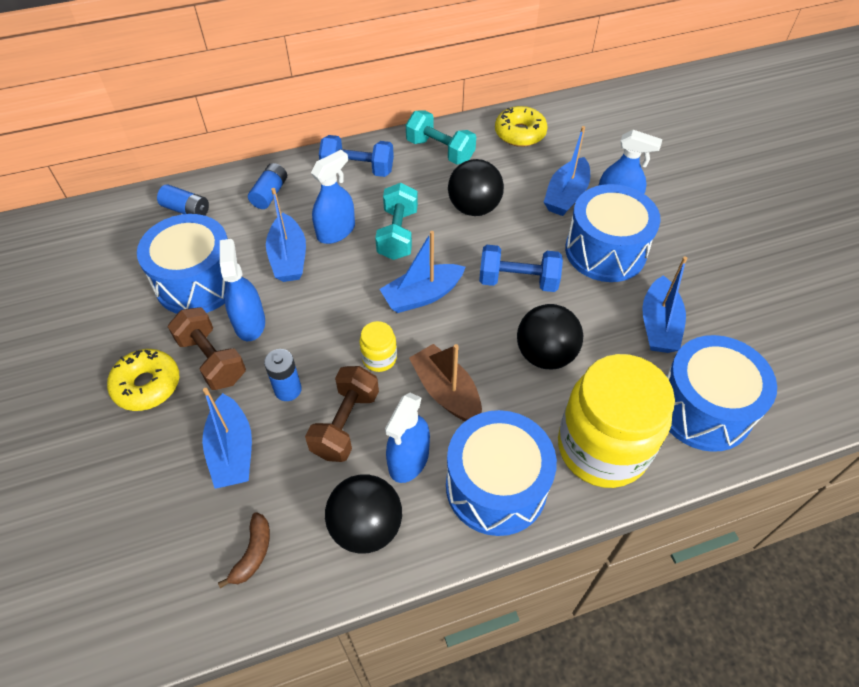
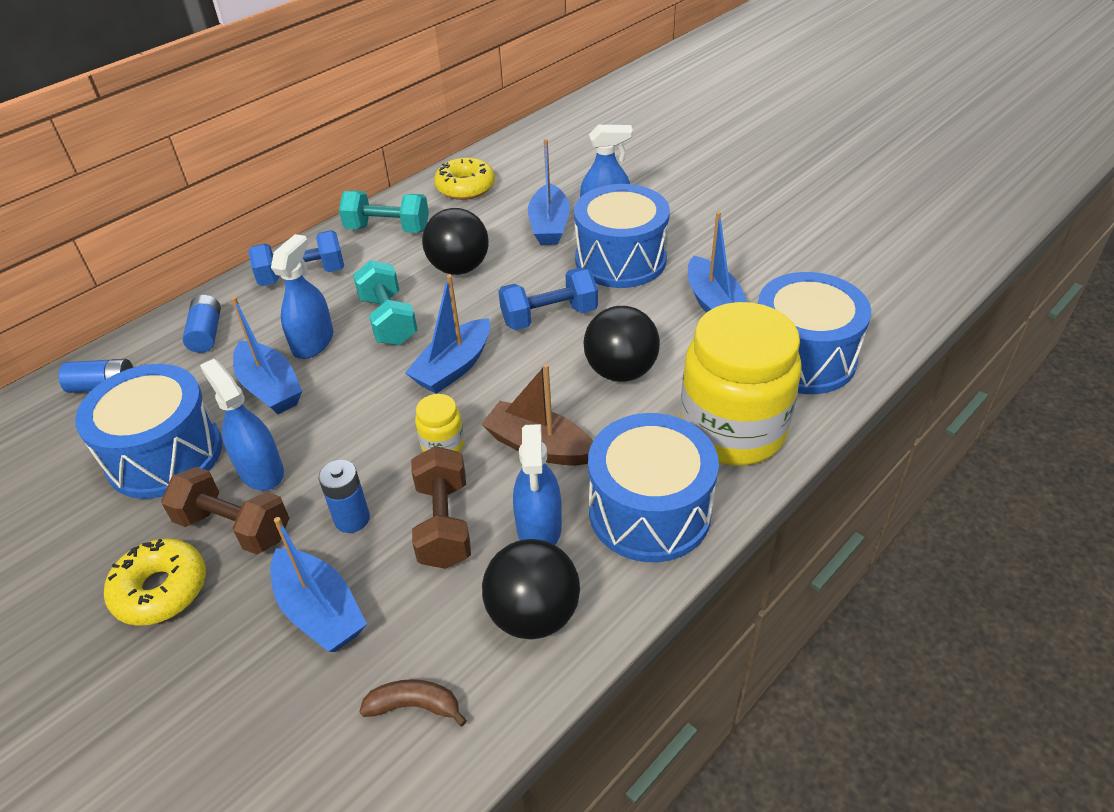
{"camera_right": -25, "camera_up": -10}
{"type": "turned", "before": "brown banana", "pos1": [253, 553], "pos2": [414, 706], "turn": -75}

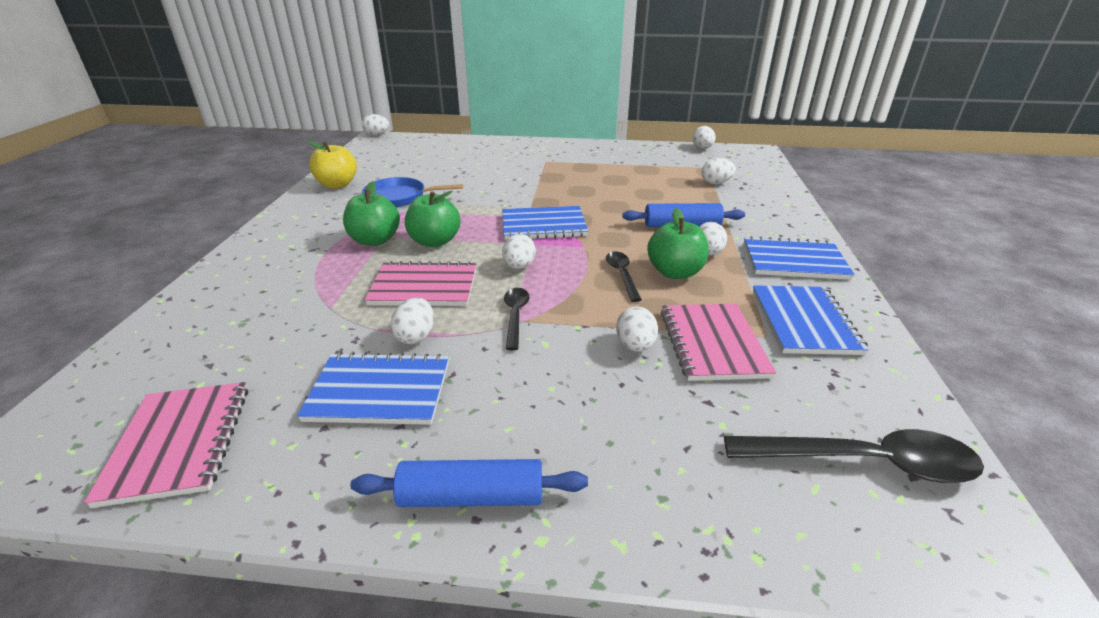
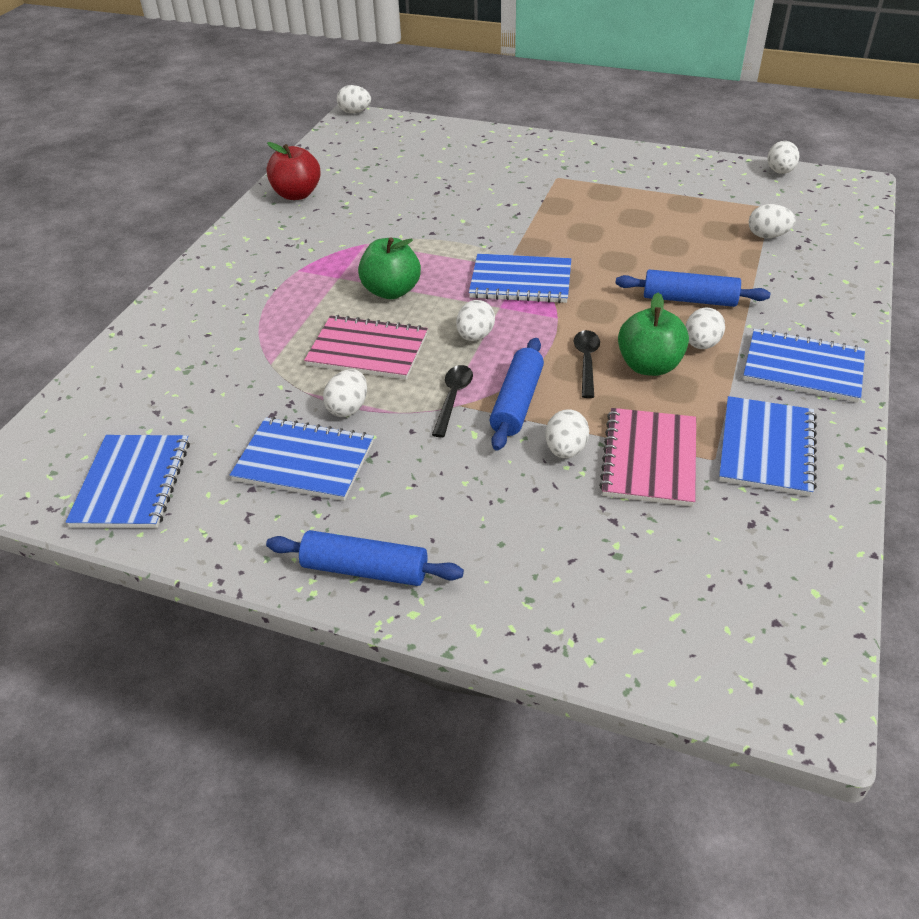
{"camera_right": 15, "camera_up": 10}
{"type": "removed", "before": "green apple", "pos1": [375, 240]}
{"type": "removed", "before": "blue pan", "pos1": [399, 197]}
{"type": "removed", "before": "black spoon", "pos1": [865, 462]}
{"type": "added", "after": "blue rolling pin", "pos2": [517, 402]}
{"type": "recoloured", "before": "pink notebook", "after": "blue notebook", "pos1": [179, 443], "pos2": [132, 483]}
{"type": "recoloured", "before": "yellow apple", "after": "red apple", "pos1": [337, 185], "pos2": [297, 194]}

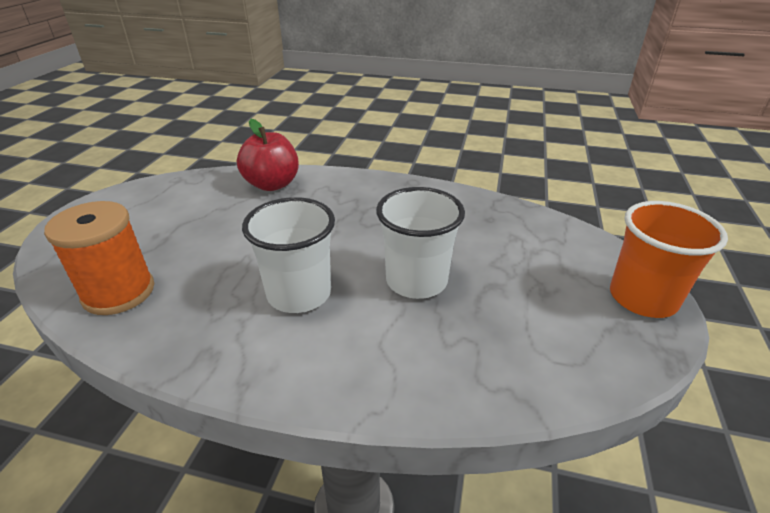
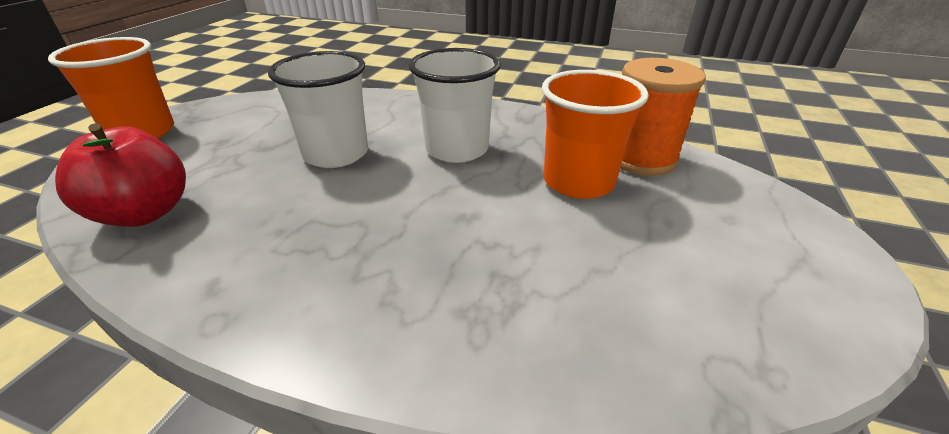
{"camera_right": -175, "camera_up": 0}
{"type": "added", "after": "orange cup", "pos2": [578, 182]}
{"type": "moved", "before": "red apple", "pos1": [272, 184], "pos2": [145, 213]}

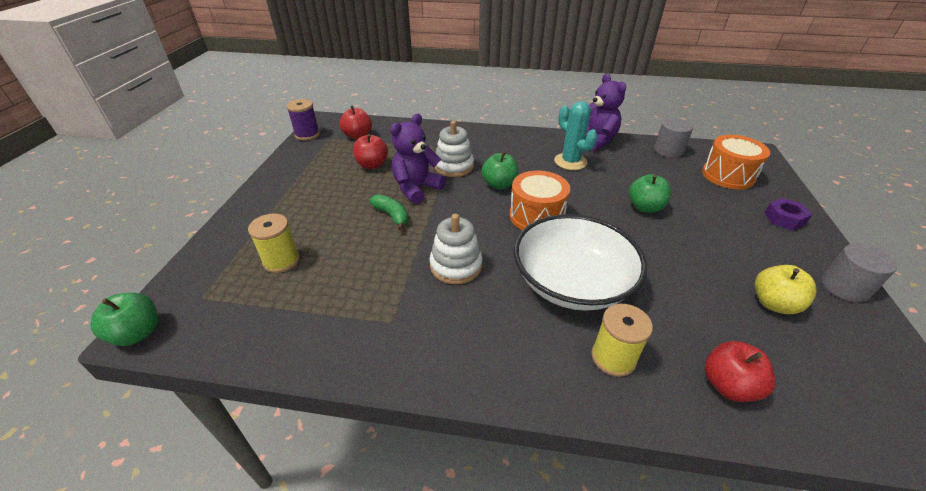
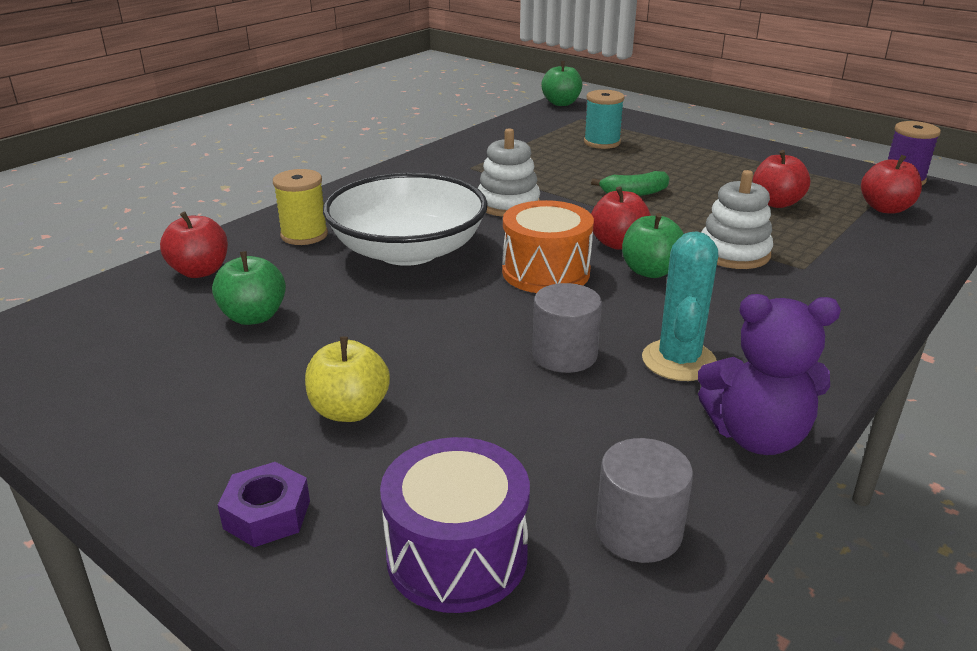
{"camera_right": 120, "camera_up": -10}
{"type": "removed", "before": "purple teddy bear", "pos1": [416, 188]}
{"type": "added", "after": "red apple", "pos2": [618, 243]}
{"type": "moved", "before": "green apple", "pos1": [645, 207], "pos2": [254, 317]}
{"type": "moved", "before": "yellow apple", "pos1": [774, 303], "pos2": [349, 410]}
{"type": "moved", "before": "grey cylinder", "pos1": [844, 287], "pos2": [564, 355]}
{"type": "recoloured", "before": "yellow spool", "after": "turquoise spool", "pos1": [281, 261], "pos2": [602, 142]}
{"type": "recoloured", "before": "orange drum", "after": "purple drum", "pos1": [728, 175], "pos2": [457, 555]}
{"type": "turned", "before": "turquoise cactus", "pos1": [570, 162], "pos2": [678, 361], "turn": -75}

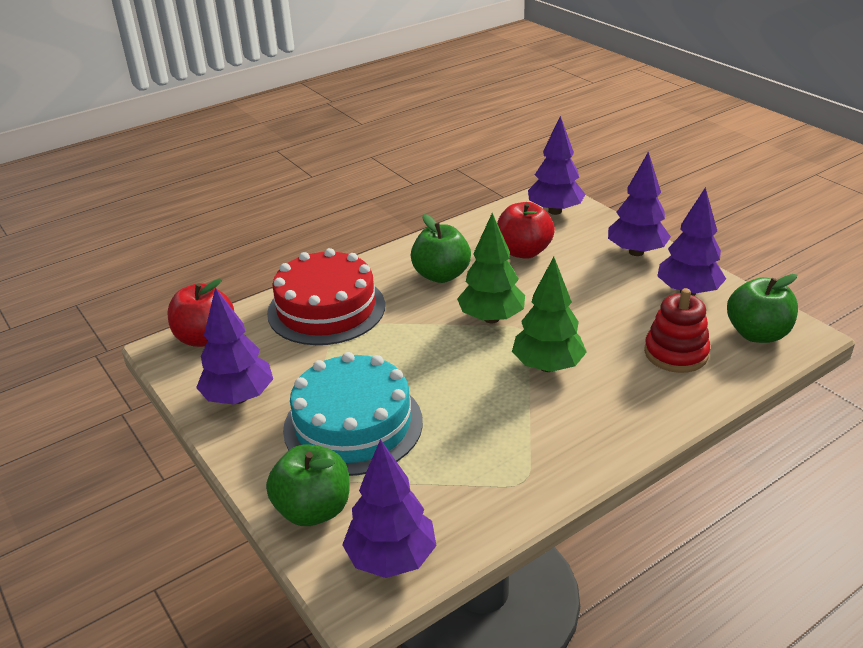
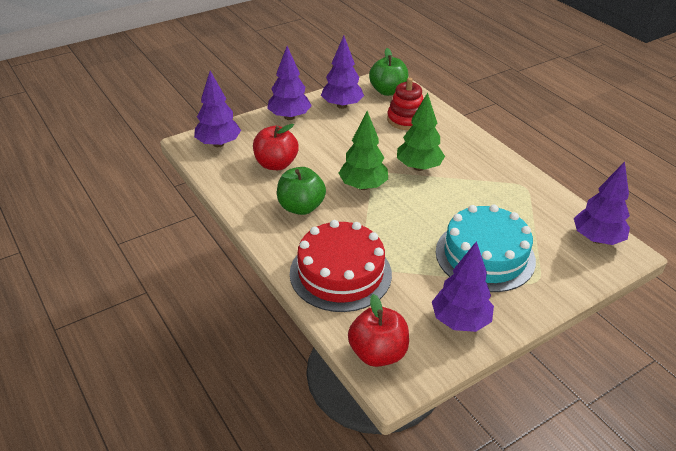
{"camera_right": -90, "camera_up": 5}
{"type": "removed", "before": "green apple", "pos1": [313, 509]}

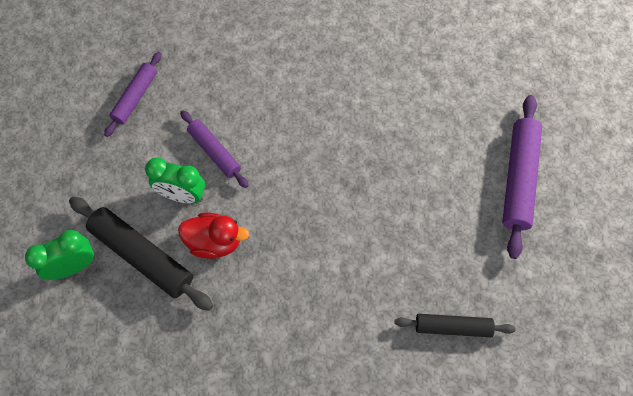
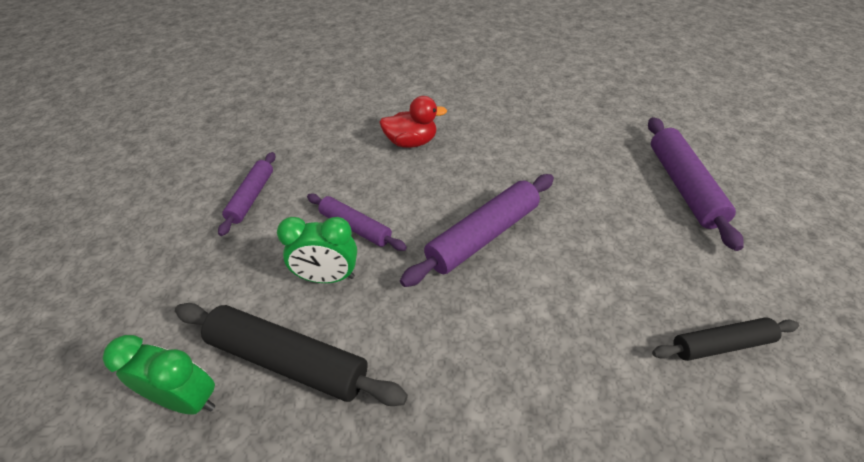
{"camera_right": -15, "camera_up": -20}
{"type": "added", "after": "purple rolling pin", "pos2": [483, 235]}
{"type": "moved", "before": "red duck", "pos1": [214, 242], "pos2": [411, 142]}
{"type": "turned", "before": "green clock", "pos1": [73, 266], "pos2": [187, 399], "turn": 60}

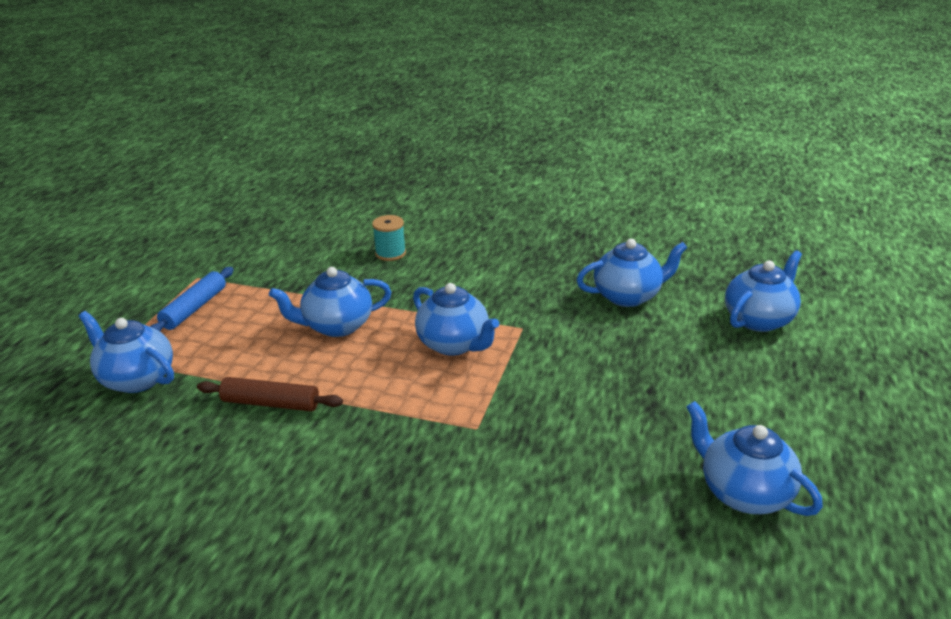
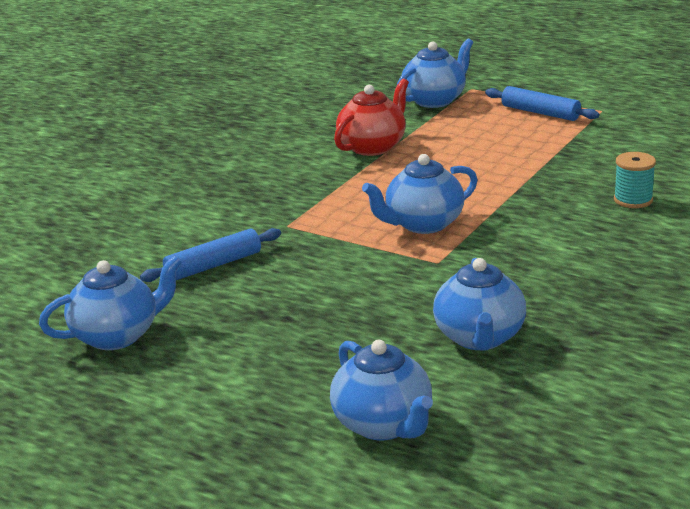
{"camera_right": 105, "camera_up": -5}
{"type": "removed", "before": "blue teapot", "pos1": [336, 326]}
{"type": "added", "after": "blue rolling pin", "pos2": [213, 265]}
{"type": "replaced", "before": "brown rolling pin", "after": "red teapot", "pos1": [271, 403], "pos2": [373, 147]}

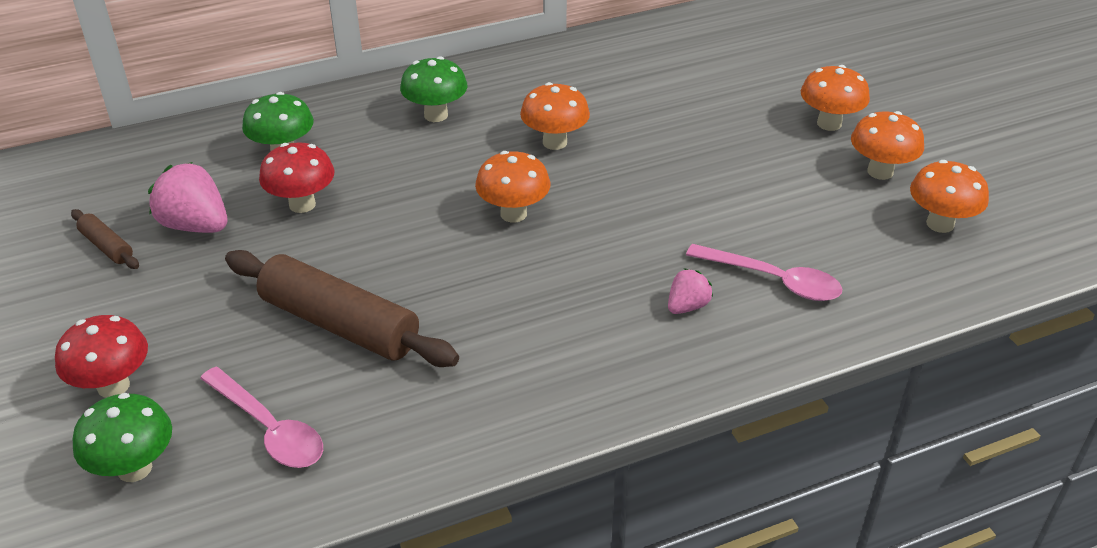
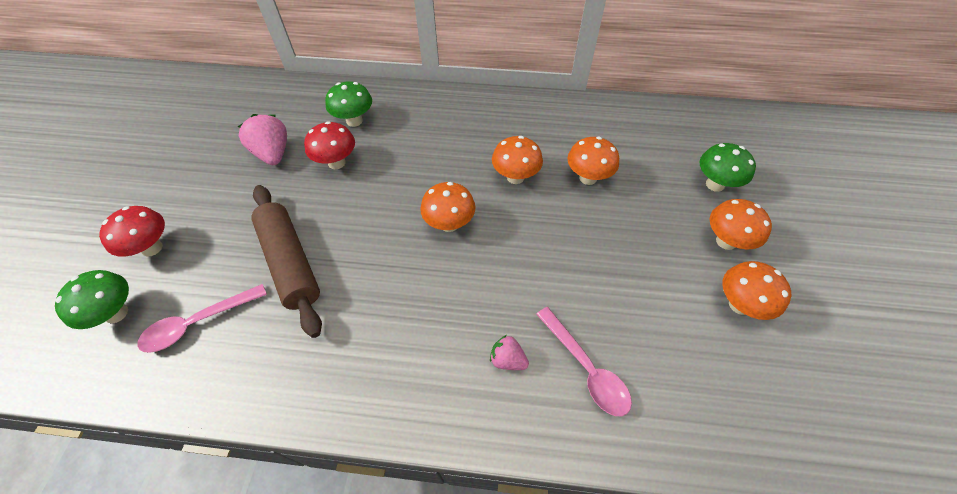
{"camera_right": 30, "camera_up": 15}
{"type": "removed", "before": "brown rolling pin", "pos1": [107, 246]}
{"type": "moved", "before": "green mushroom", "pos1": [436, 115], "pos2": [715, 184]}
{"type": "moved", "before": "orange mushroom", "pos1": [940, 224], "pos2": [588, 178]}
{"type": "turned", "before": "pink spoon", "pos1": [269, 429], "pos2": [197, 323], "turn": 75}
{"type": "turned", "before": "pink strawberry", "pos1": [687, 306], "pos2": [507, 359], "turn": -135}

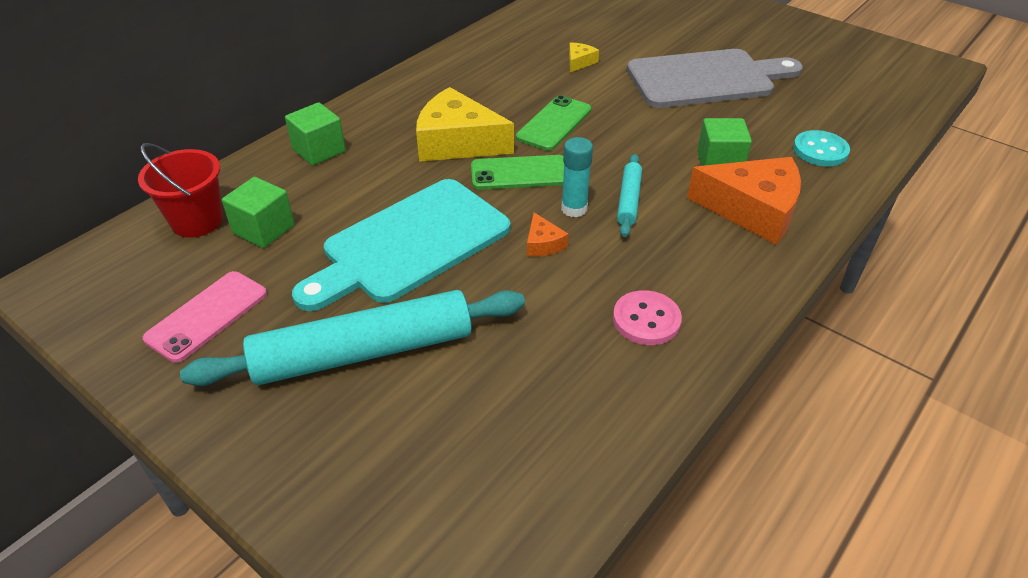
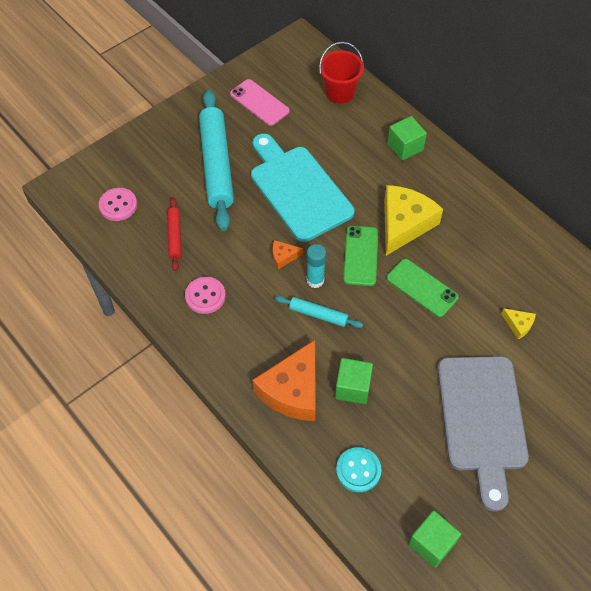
{"camera_right": 100, "camera_up": 15}
{"type": "added", "after": "pink button", "pos2": [118, 205]}
{"type": "added", "after": "red rolling pin", "pos2": [174, 236]}
{"type": "moved", "before": "green cube", "pos1": [264, 229], "pos2": [432, 543]}

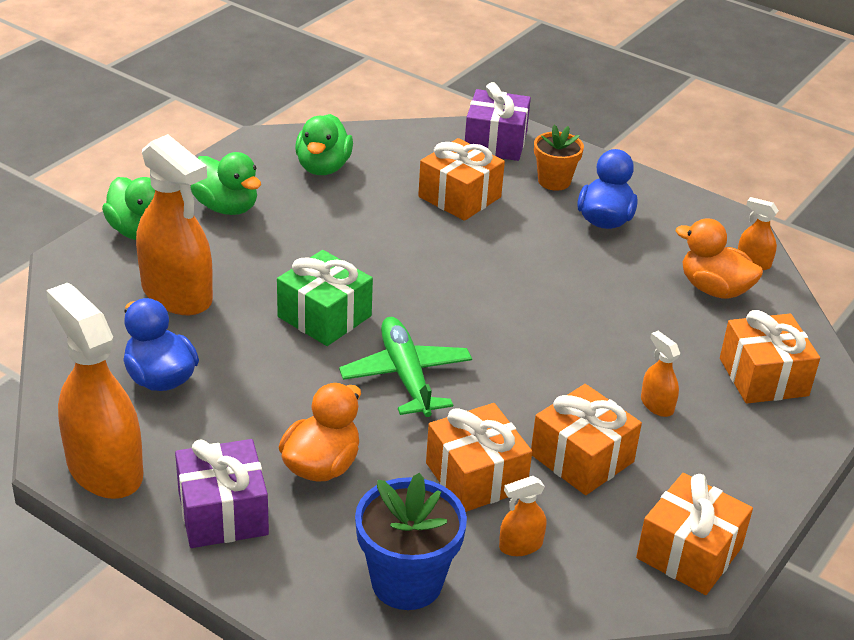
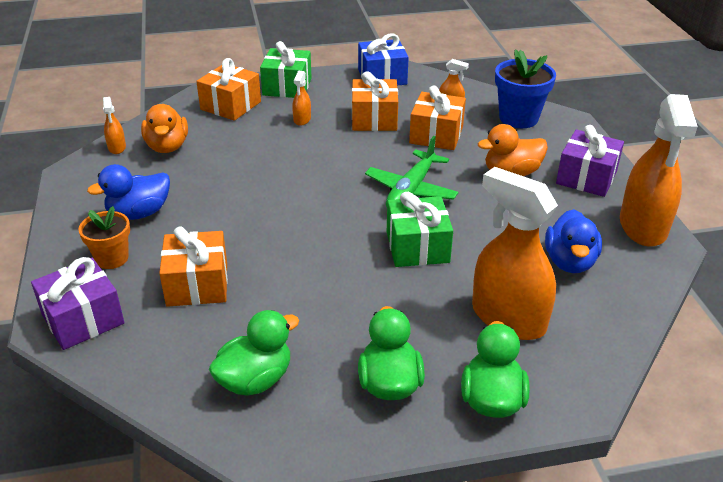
{"camera_right": -135, "camera_up": 0}
{"type": "added", "after": "green gift", "pos2": [287, 87]}
{"type": "recoloured", "before": "orange gift", "after": "blue gift", "pos1": [689, 552], "pos2": [382, 77]}
{"type": "turned", "before": "orange spray bottle", "pos1": [177, 294], "pos2": [508, 318], "turn": -45}

